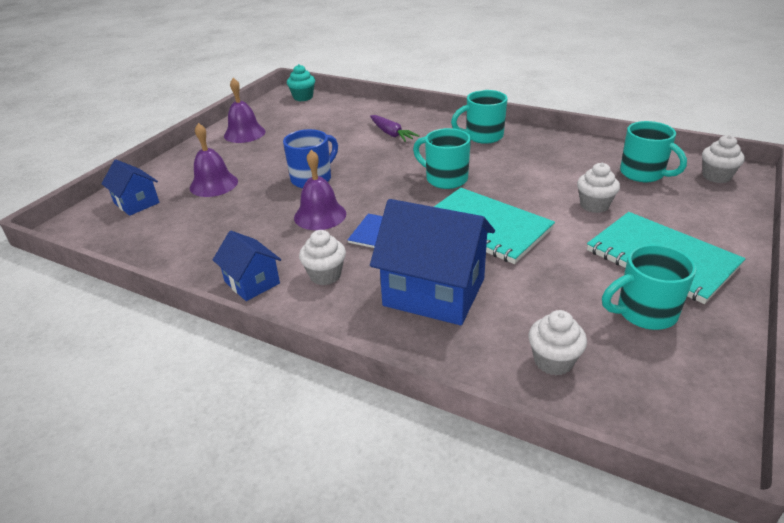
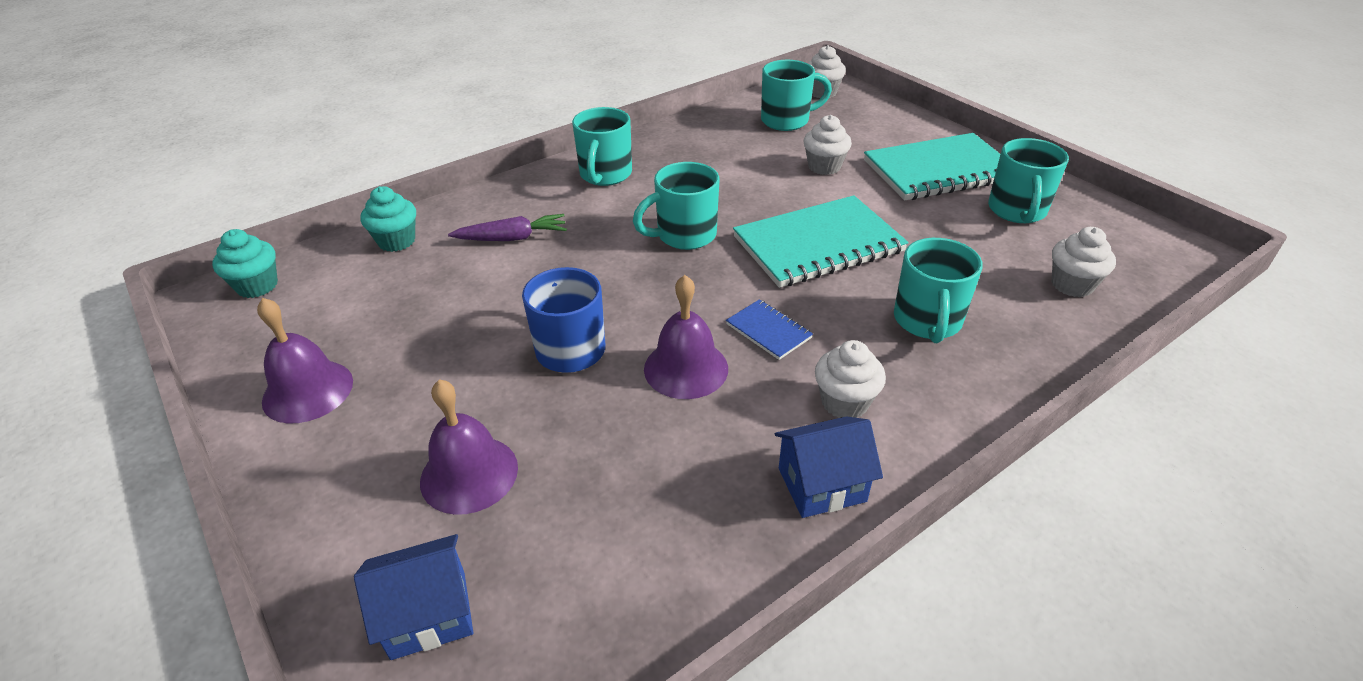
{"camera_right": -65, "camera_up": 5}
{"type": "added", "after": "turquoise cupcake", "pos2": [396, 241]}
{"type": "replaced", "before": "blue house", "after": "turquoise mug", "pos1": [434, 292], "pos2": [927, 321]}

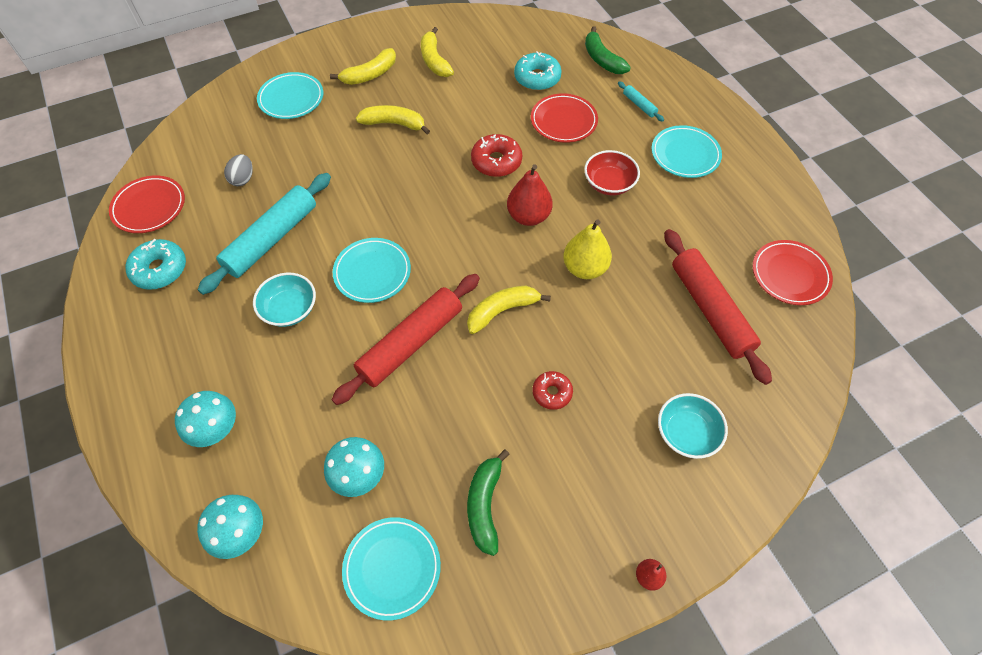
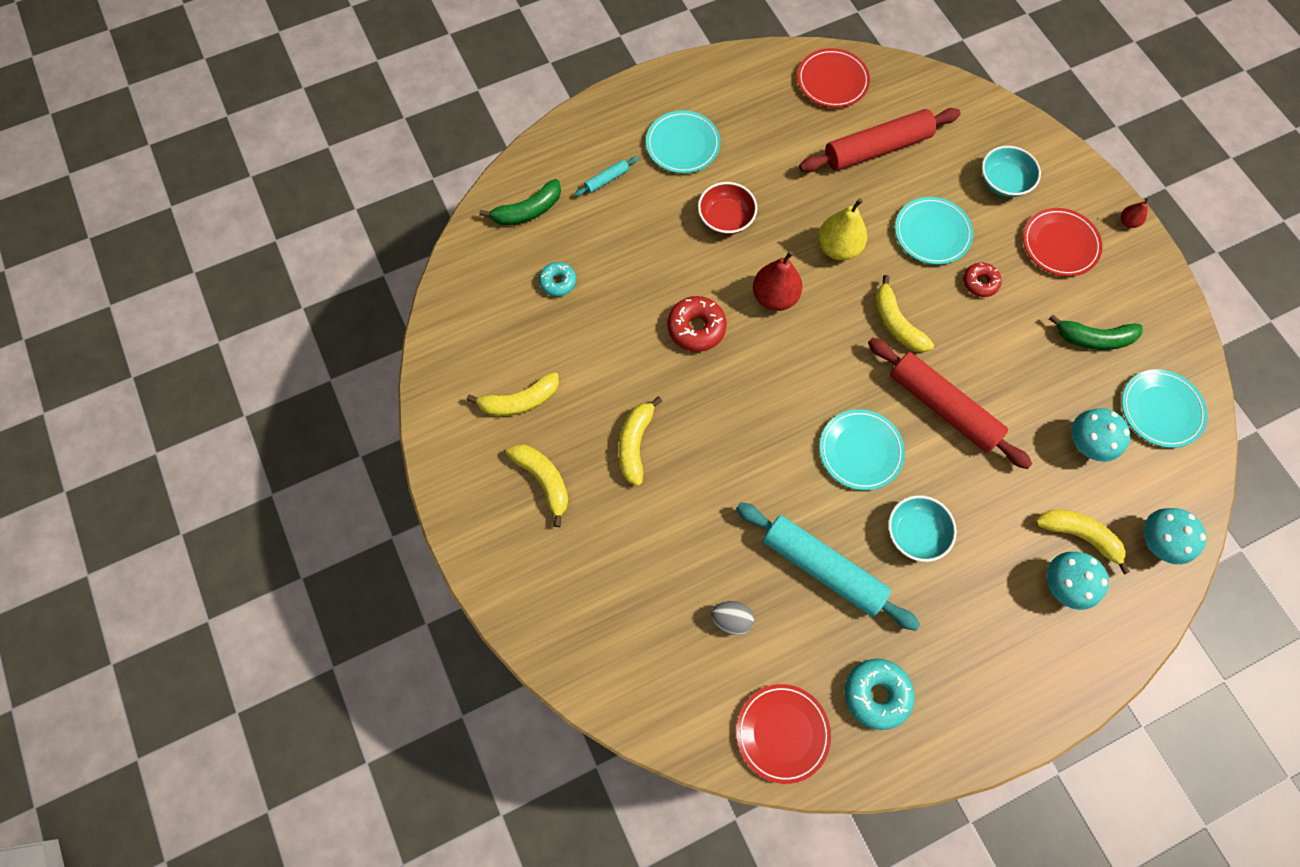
{"camera_right": -90, "camera_up": 10}
{"type": "added", "after": "yellow banana", "pos2": [1079, 536]}
{"type": "moved", "before": "turquoise plate", "pos1": [291, 99], "pos2": [932, 233]}
{"type": "moved", "before": "red plate", "pos1": [563, 121], "pos2": [1059, 244]}
{"type": "resized", "before": "turquoise donut", "pos1": [537, 78], "pos2": [558, 282], "scale": 0.64}

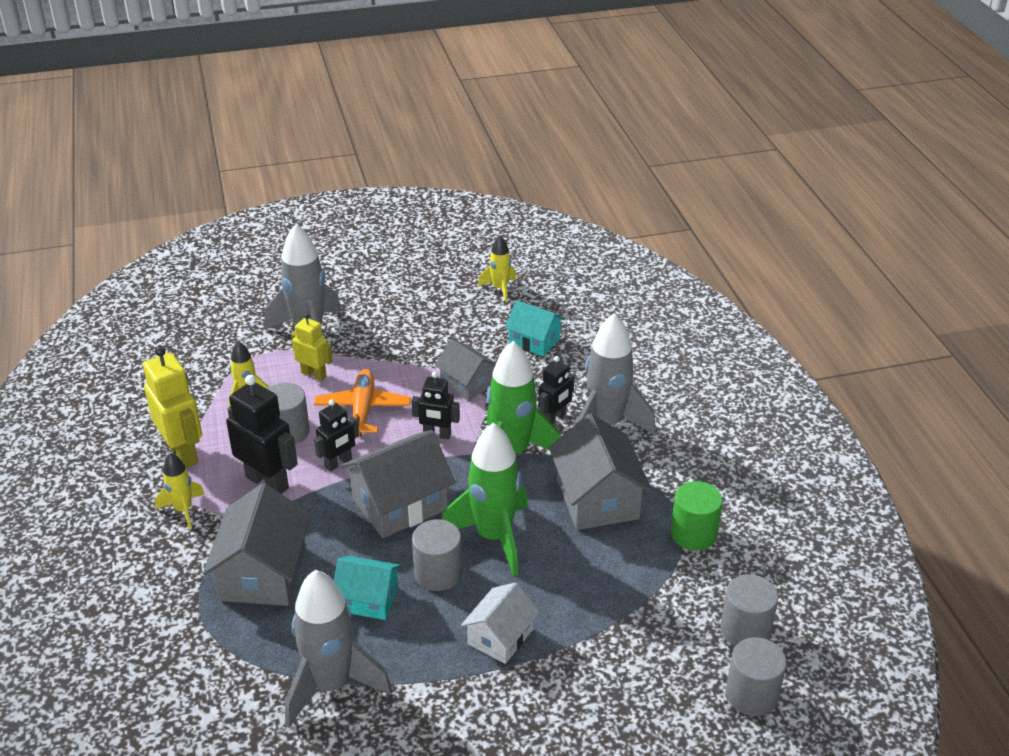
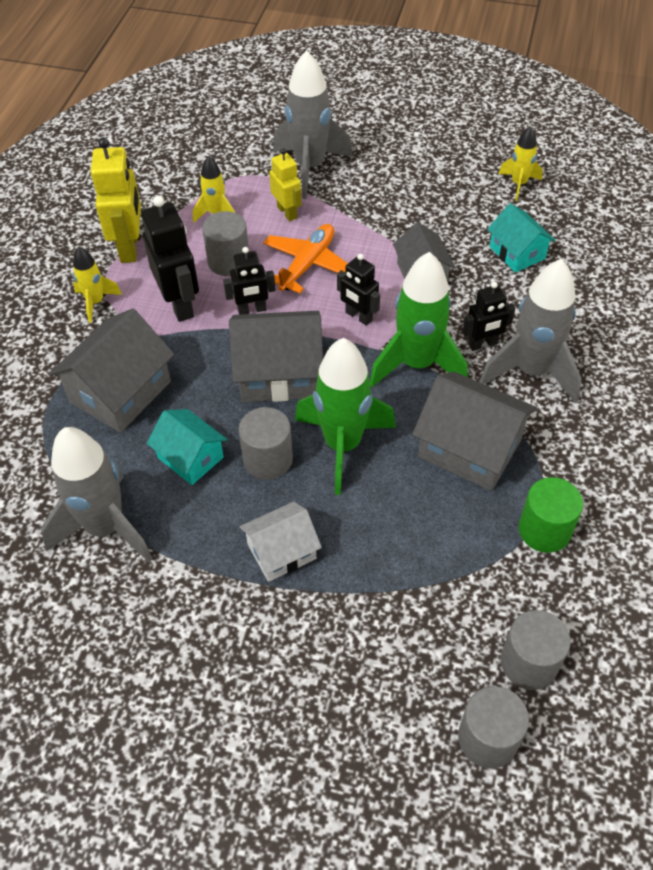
{"camera_right": 30, "camera_up": 15}
{"type": "turned", "before": "grey house", "pos1": [597, 499], "pos2": [469, 448], "turn": -75}

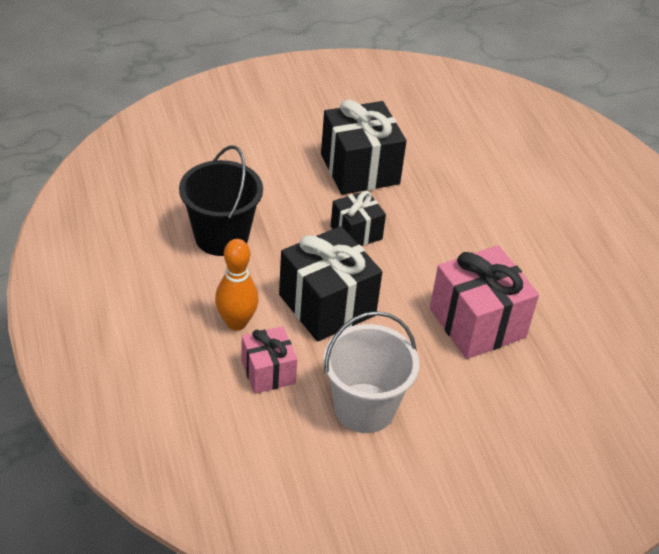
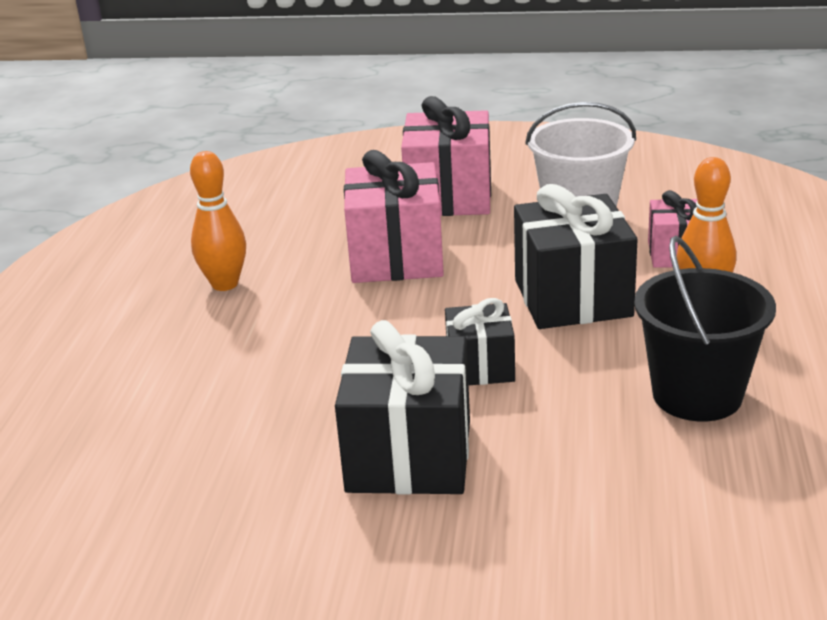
{"camera_right": -150, "camera_up": -15}
{"type": "added", "after": "orange bowling pin", "pos2": [225, 284]}
{"type": "added", "after": "pink gift", "pos2": [449, 197]}

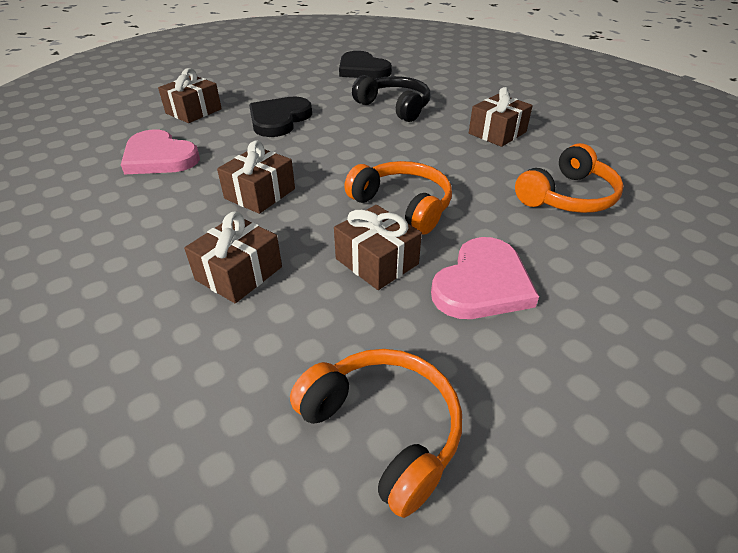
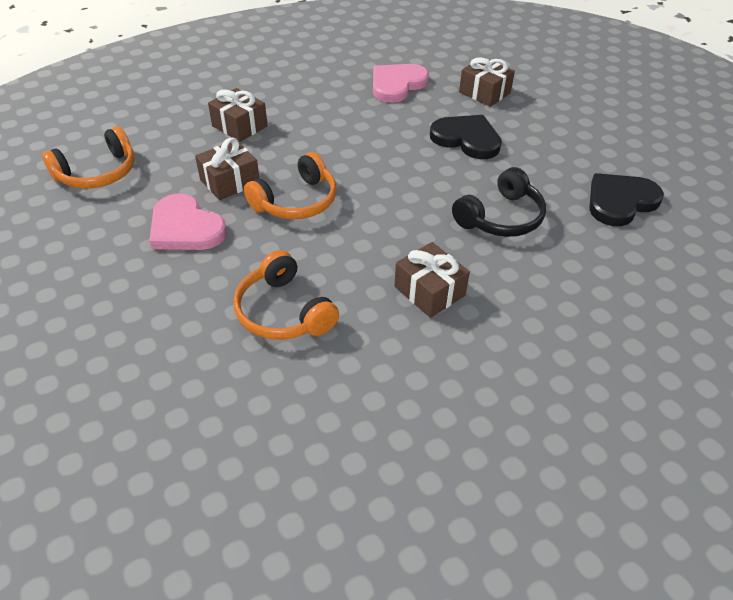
{"camera_right": 95, "camera_up": 5}
{"type": "removed", "before": "brown gift", "pos1": [260, 194]}

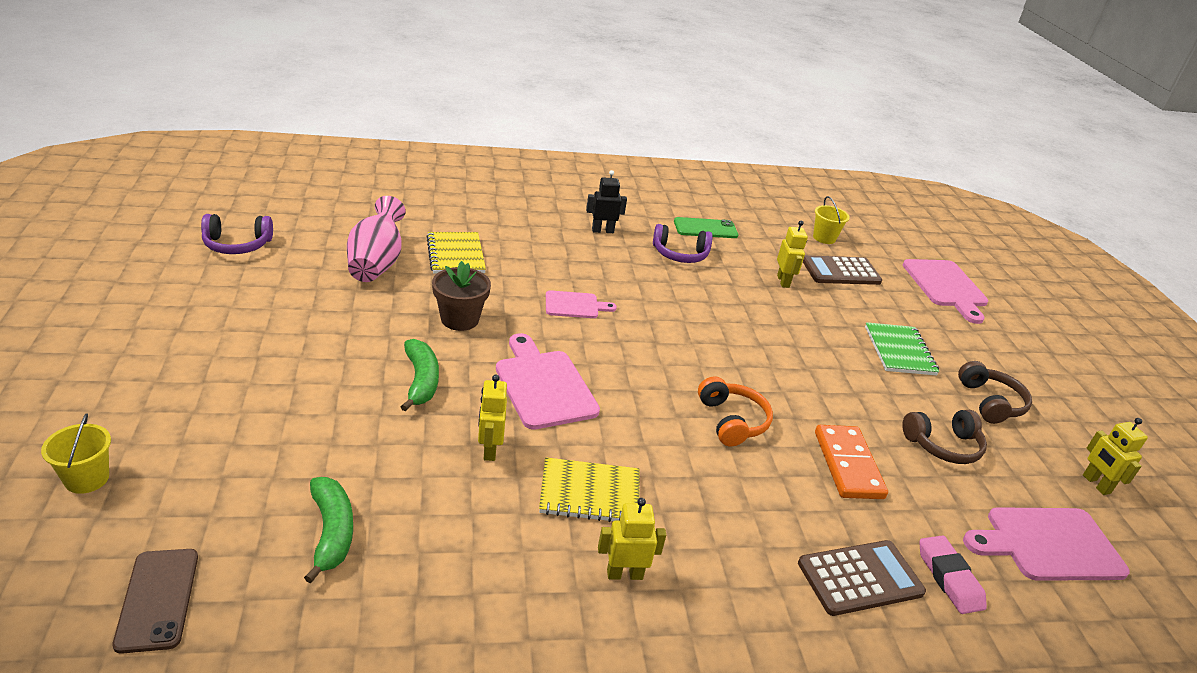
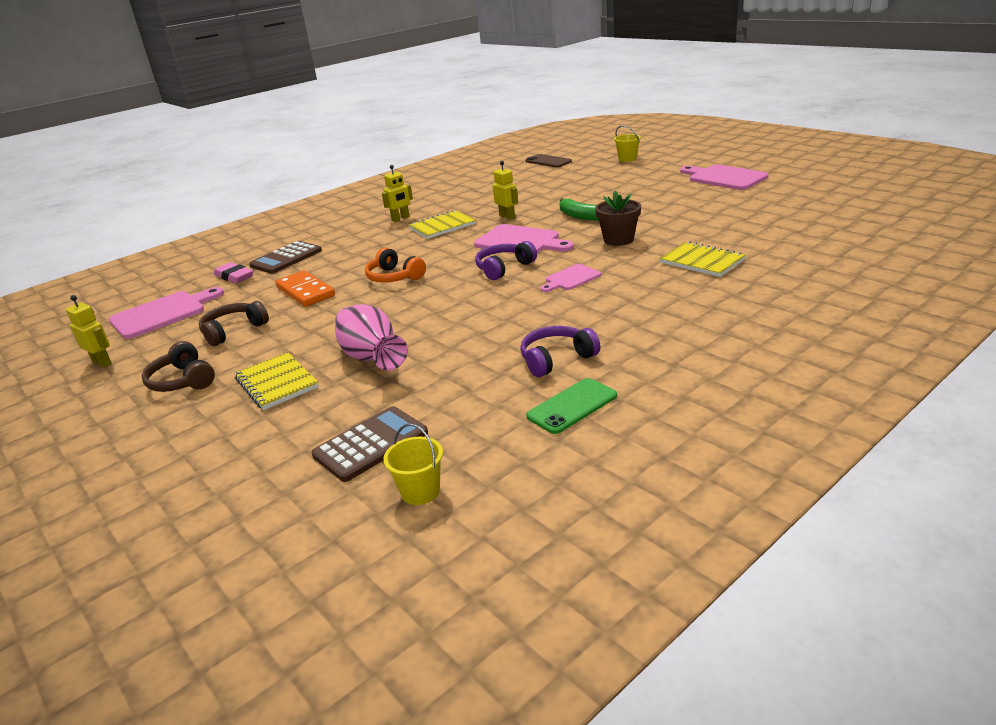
{"camera_right": 155, "camera_up": -5}
{"type": "removed", "before": "green banana", "pos1": [331, 532]}
{"type": "removed", "before": "black robot", "pos1": [602, 231]}
{"type": "removed", "before": "yellow robot", "pos1": [783, 281]}
{"type": "moved", "before": "purple headphones", "pos1": [237, 245], "pos2": [504, 268]}
{"type": "moved", "before": "pink vase", "pos1": [376, 263], "pos2": [371, 358]}
{"type": "moved", "before": "pink cutting board", "pos1": [946, 287], "pos2": [724, 178]}
{"type": "recoloured", "before": "green notebook", "after": "yellow notebook", "pos1": [899, 351], "pos2": [277, 383]}

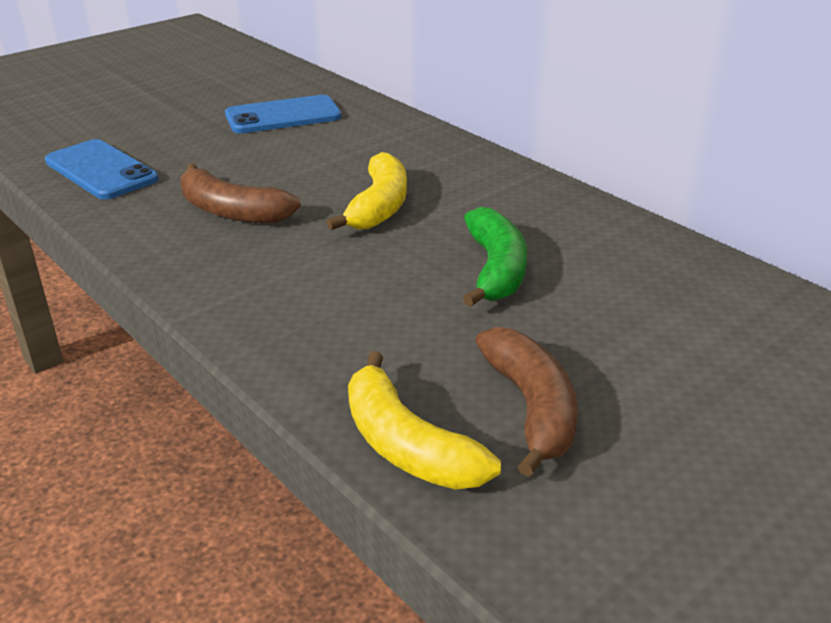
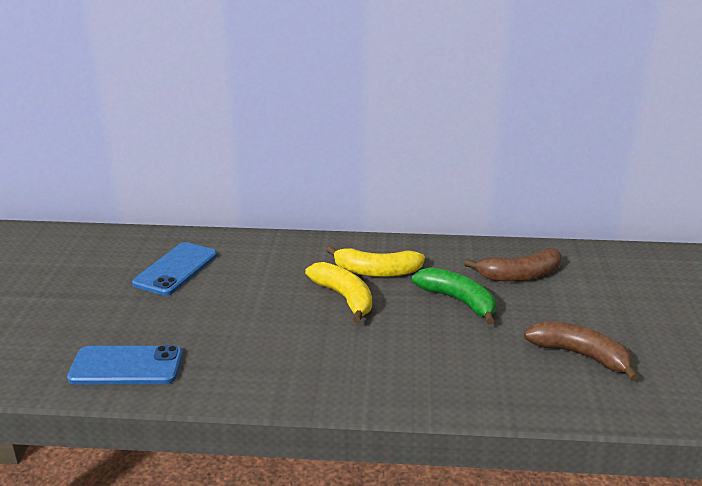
{"camera_right": -45, "camera_up": -5}
{"type": "moved", "before": "brown banana", "pos1": [231, 211], "pos2": [519, 275]}
{"type": "moved", "before": "yellow banana", "pos1": [406, 445], "pos2": [376, 271]}

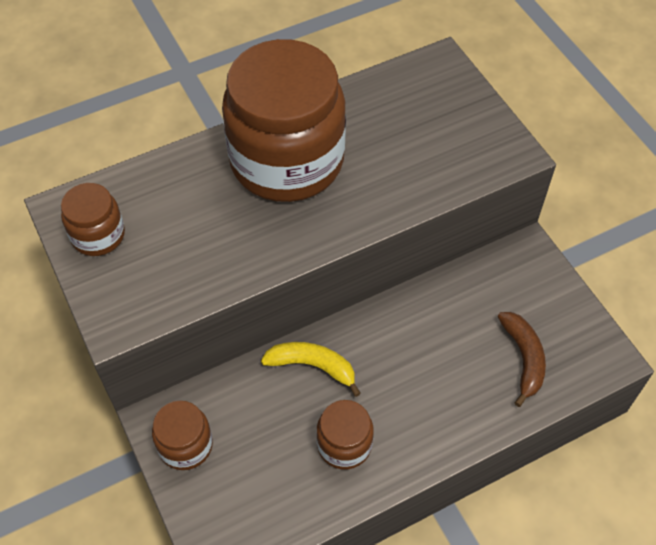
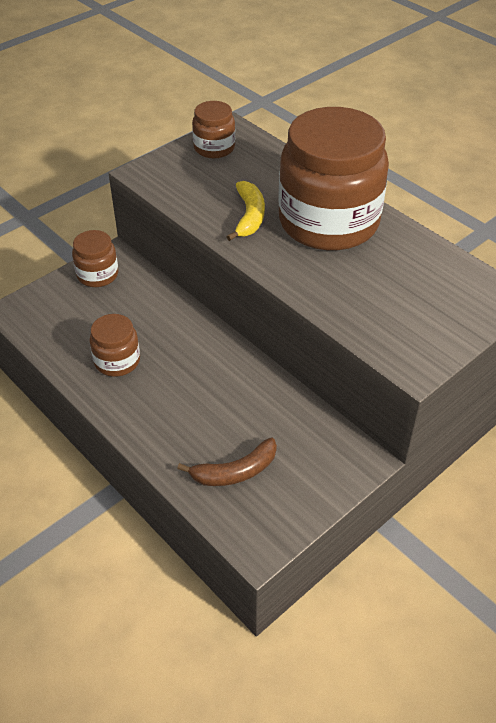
{"camera_right": 75, "camera_up": -10}
{"type": "moved", "before": "yellow banana", "pos1": [312, 366], "pos2": [249, 216]}

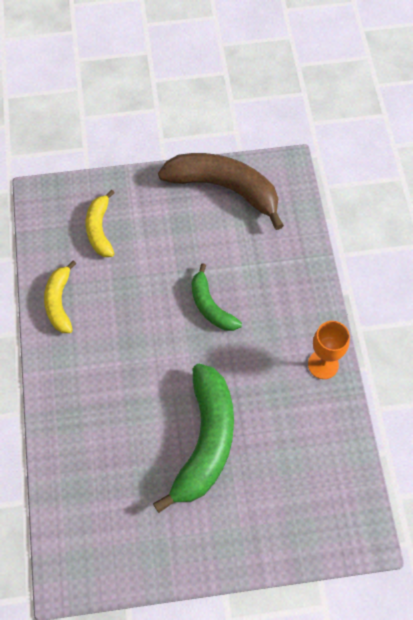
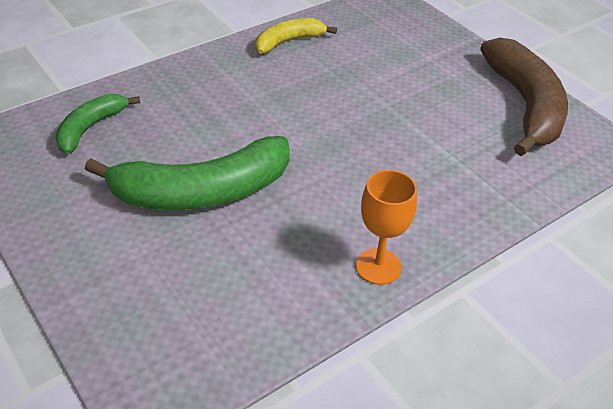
{"camera_right": 60, "camera_up": -20}
{"type": "removed", "before": "yellow banana", "pos1": [100, 229]}
{"type": "moved", "before": "green banana", "pos1": [211, 306], "pos2": [90, 128]}

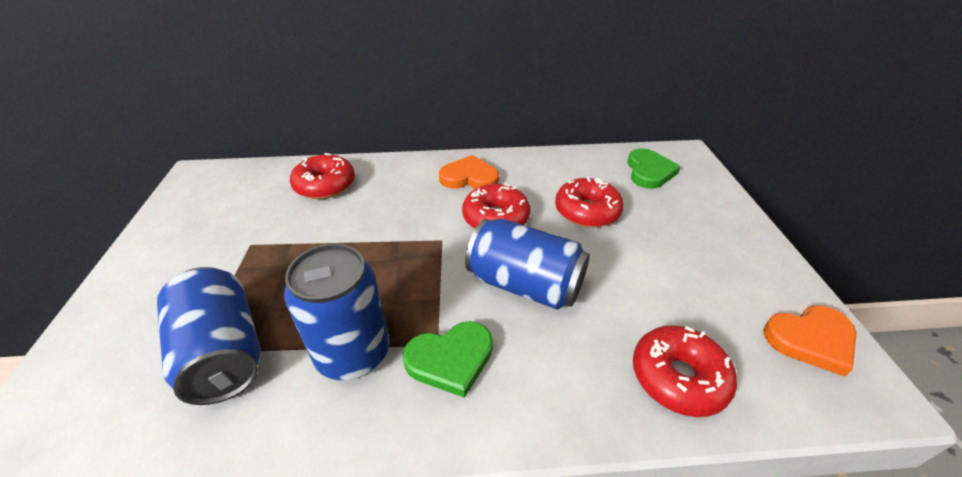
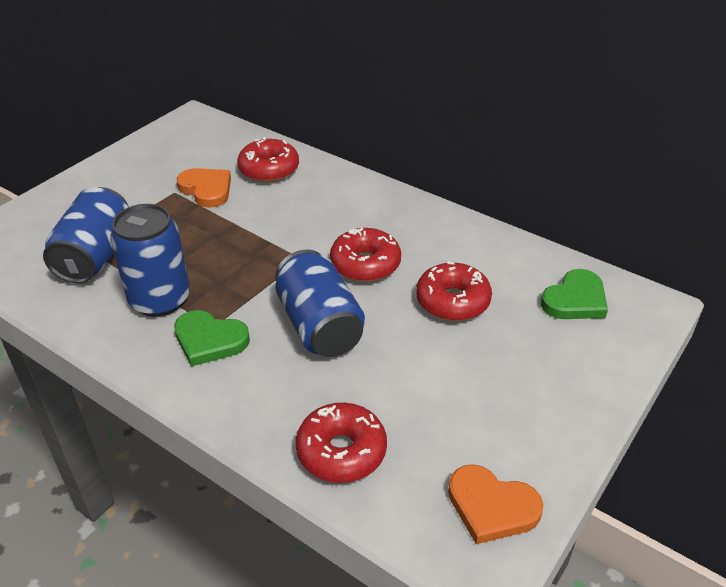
{"camera_right": 40, "camera_up": 0}
{"type": "moved", "before": "orange heart", "pos1": [469, 177], "pos2": [206, 189]}

